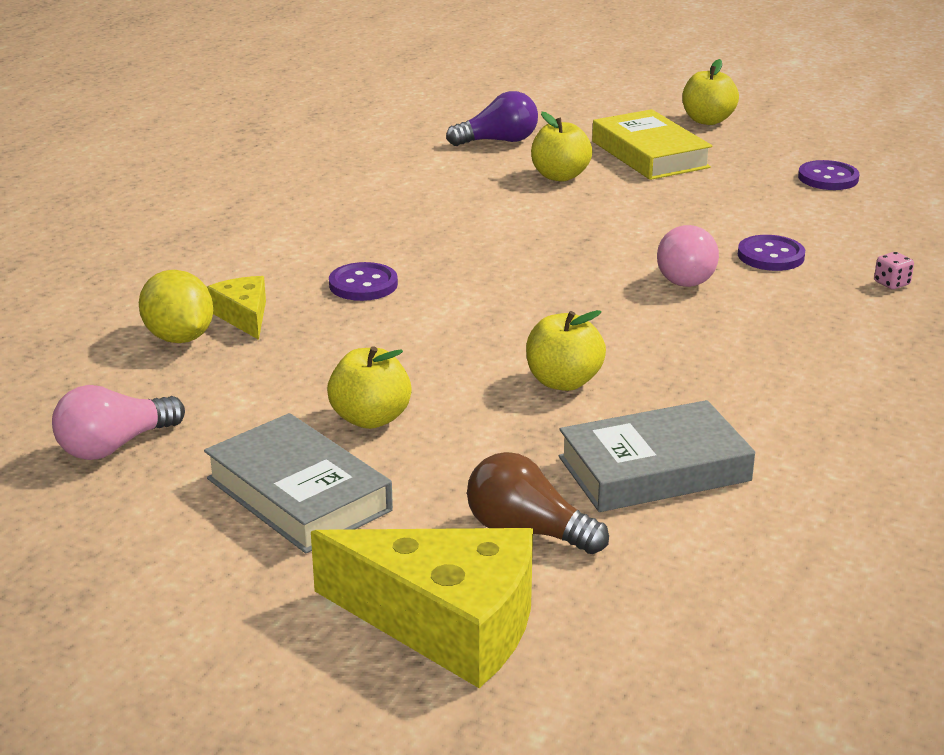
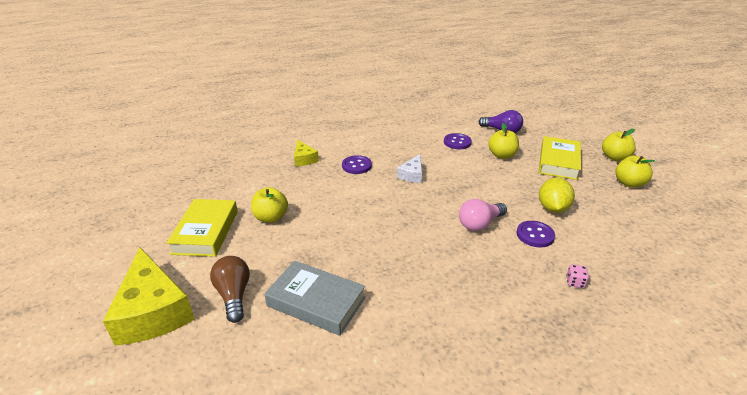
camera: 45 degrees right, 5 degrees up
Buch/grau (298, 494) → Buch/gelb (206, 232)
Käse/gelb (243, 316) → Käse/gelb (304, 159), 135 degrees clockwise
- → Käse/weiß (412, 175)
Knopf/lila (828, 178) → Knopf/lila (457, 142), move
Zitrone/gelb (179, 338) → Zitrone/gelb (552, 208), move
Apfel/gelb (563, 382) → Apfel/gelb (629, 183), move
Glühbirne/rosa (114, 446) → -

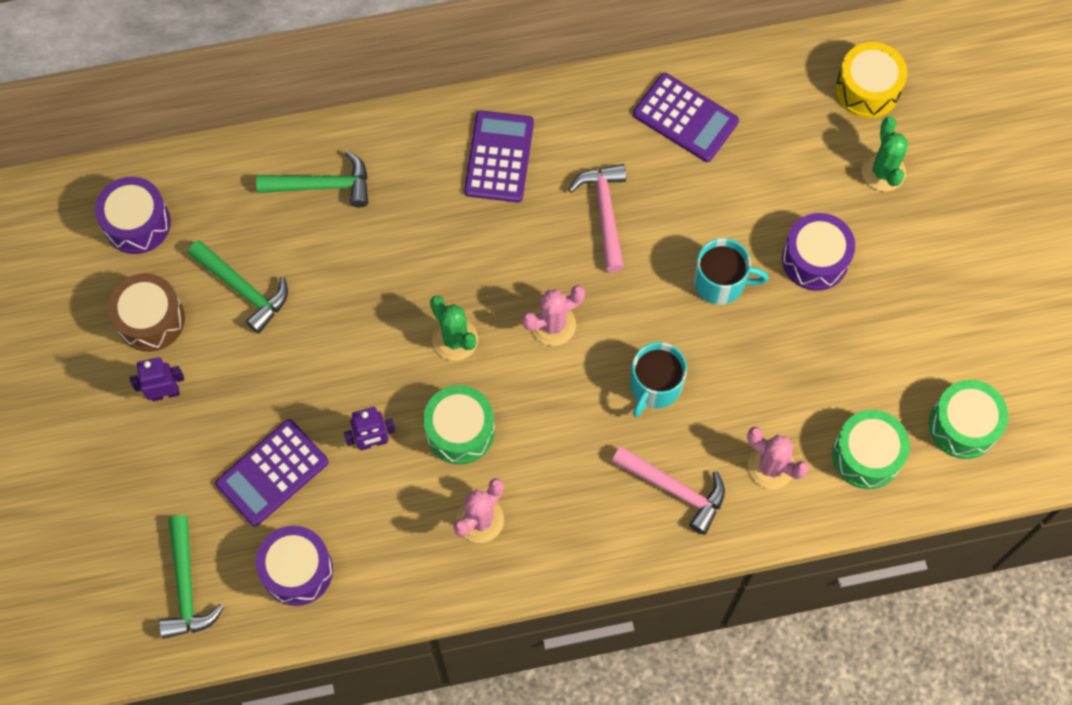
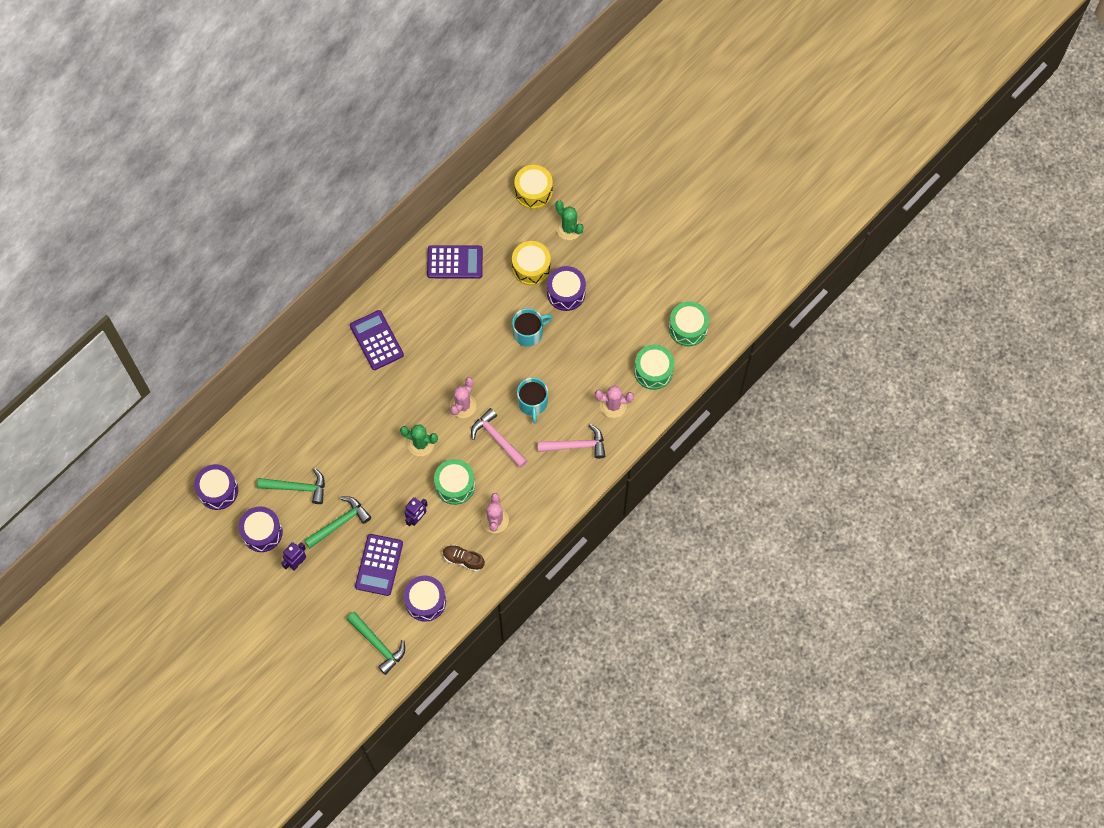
camera: 35 degrees left, 0 degrees up
Trommel/braun (151, 319) → Trommel/lila (262, 532)
Hammer/grün (322, 186) → Hammer/grün (340, 523), move
- → Schuh/braun (463, 559)
Hammer/rosa (605, 213) → Hammer/rosa (497, 438), move
- → Trommel/gelb (531, 267)

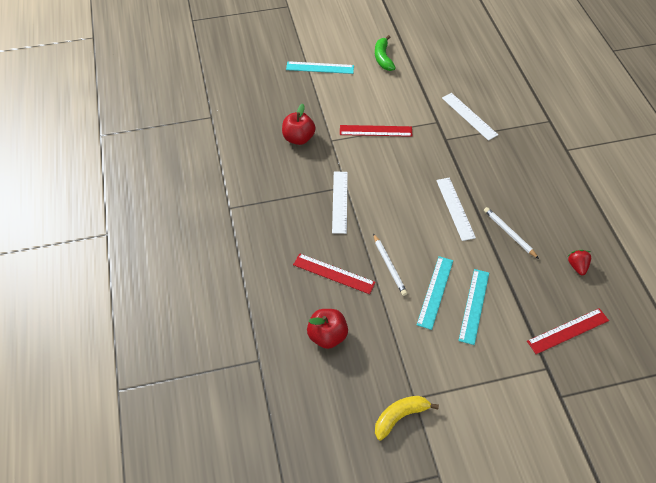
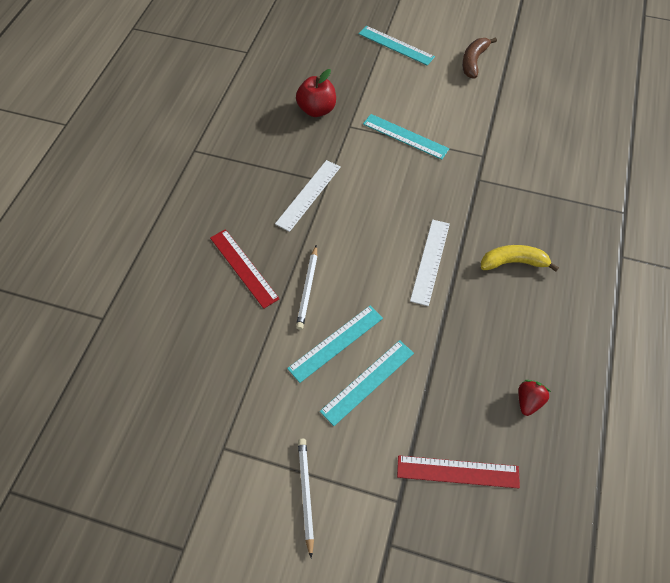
camera: 30 degrees right, 5 degrees up
Bleistift/weiß (509, 233) → Bleistift/weiß (306, 494), move
Lineal/rot (375, 131) → Lineal/türkis (405, 136)
Banane/grün (383, 58) → Banane/braun (473, 61)
Banane/gelb (400, 417) → Banane/gelb (513, 262), move
Apfel/rot (327, 336) → -
Lineal/weiß (469, 116) → -

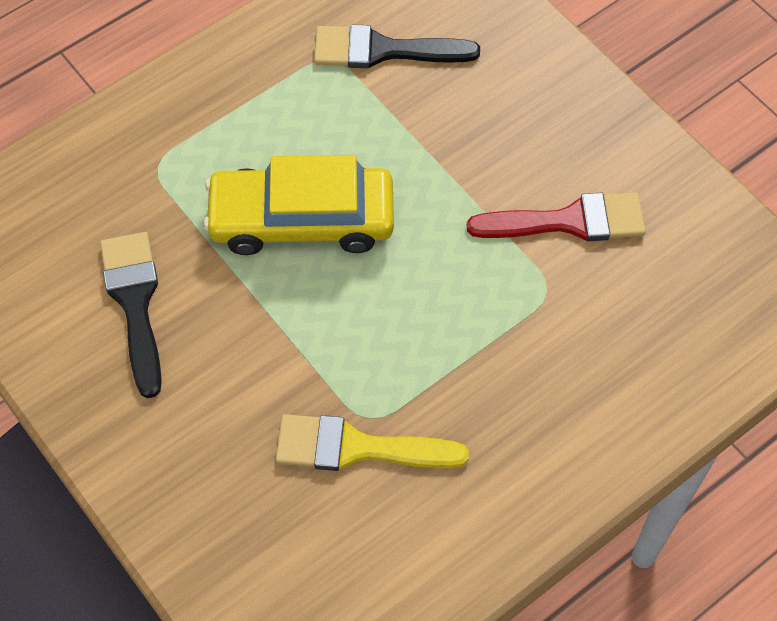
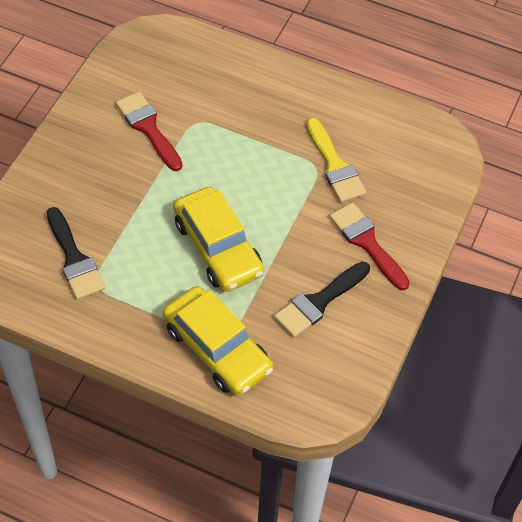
camera: 120 degrees left, 5 degrees down
- → Auto/gelb (217, 348)
- → Pinsel/rot (367, 242)

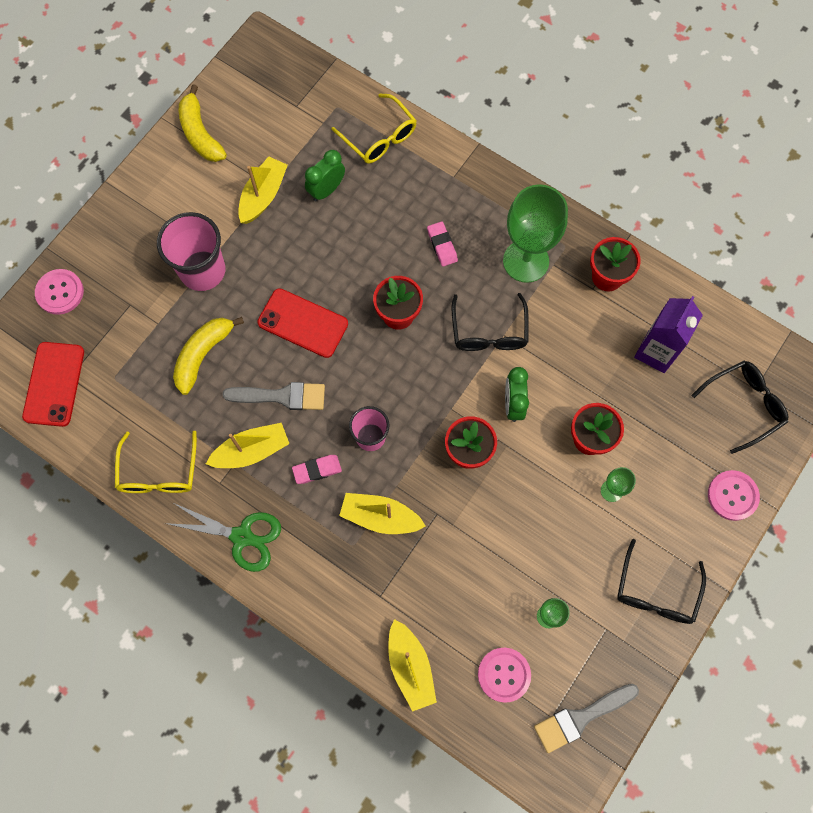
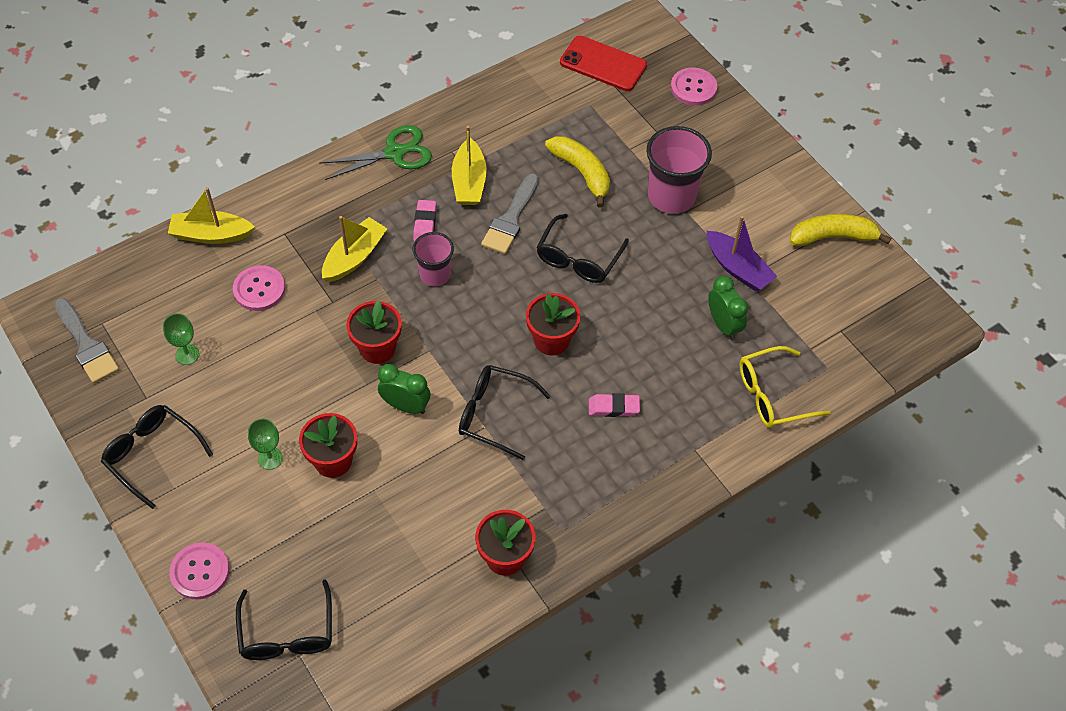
camera: 110 degrees right, 15 degrees down
Pinsel/grau (580, 717) → Pinsel/grau (86, 345), 150 degrees clockwise
Knopf/rosa (504, 674) → Knopf/rosa (259, 289), move
Schere/grün (242, 536) → Schere/grün (394, 153), 150 degrees counterclockwise
Handy/rot (303, 323) → Brille/schwarz (578, 258)
Boot/gelb (263, 196) → Boot/lila (737, 268)
Brille/gelb (159, 472) → -
Kelch/grün (526, 261) → -
Getränkekarton/lila (656, 352) → -

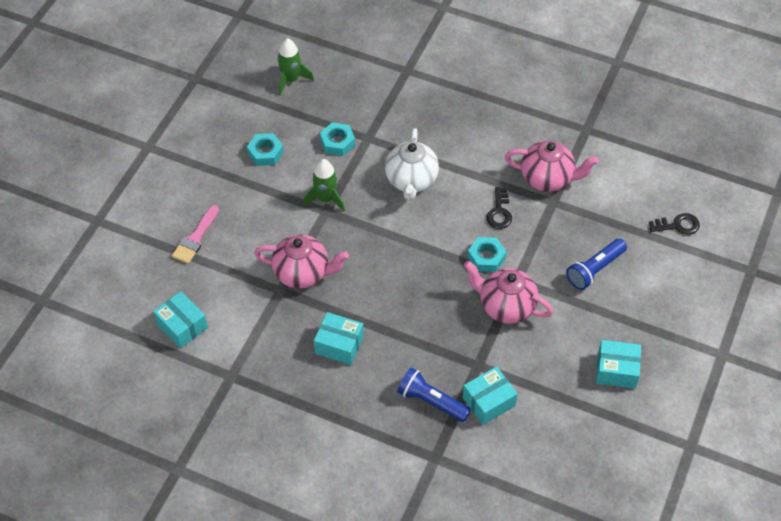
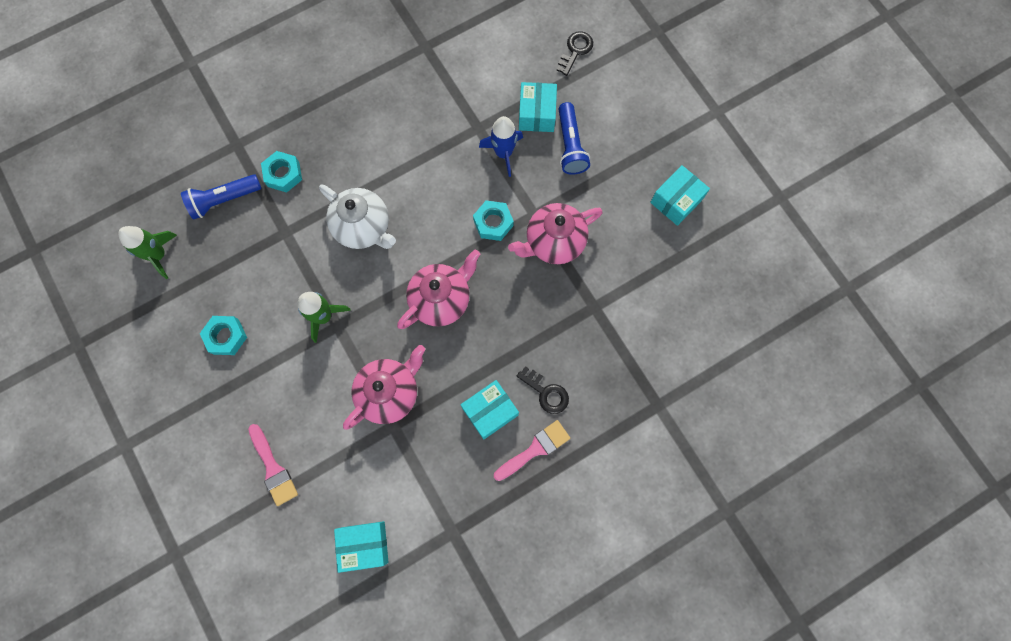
camera: 55 degrees left, 20 degrees up
Taschenlampe/blau (431, 401) → Taschenlampe/blau (224, 200), move
Sechskantmutter/türkis (337, 142) → Sechskantmutter/türkis (283, 174), move
Teekanne/rosa (547, 178) → Teekanne/rosa (441, 300), move
- → Rakete/blau (503, 153)
- → Pinsel/rosa (535, 449)
Schlüssel/schwarz (499, 212) → Schlüssel/schwarz (546, 392), move
Schachtel/türkis (489, 401) → Schachtel/türkis (537, 114), move

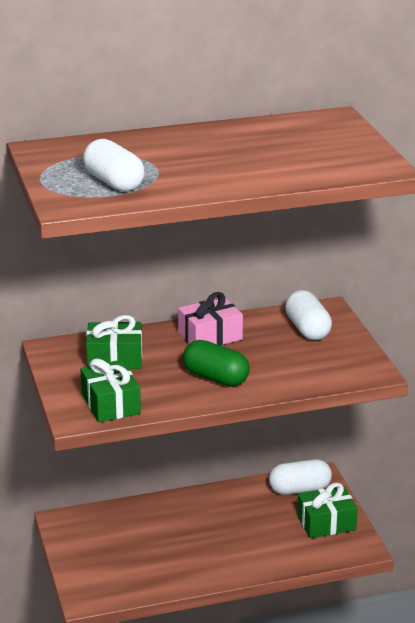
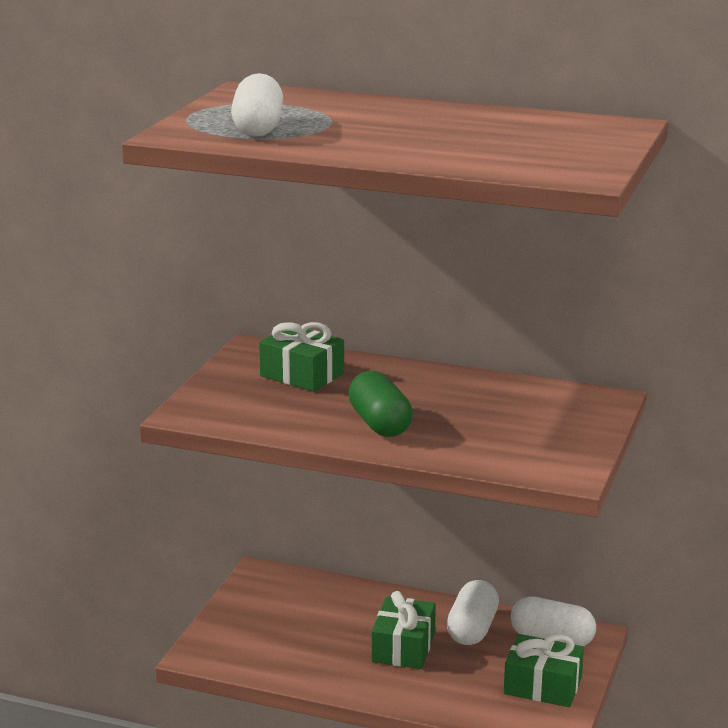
camera: 35 degrees right, 5 degrees down
Geschenk/grün (111, 404) → Geschenk/grün (403, 647), move
Kapsel/weiß (307, 329) → Kapsel/weiß (472, 629), move
Geschenk/rosa (210, 336) → -

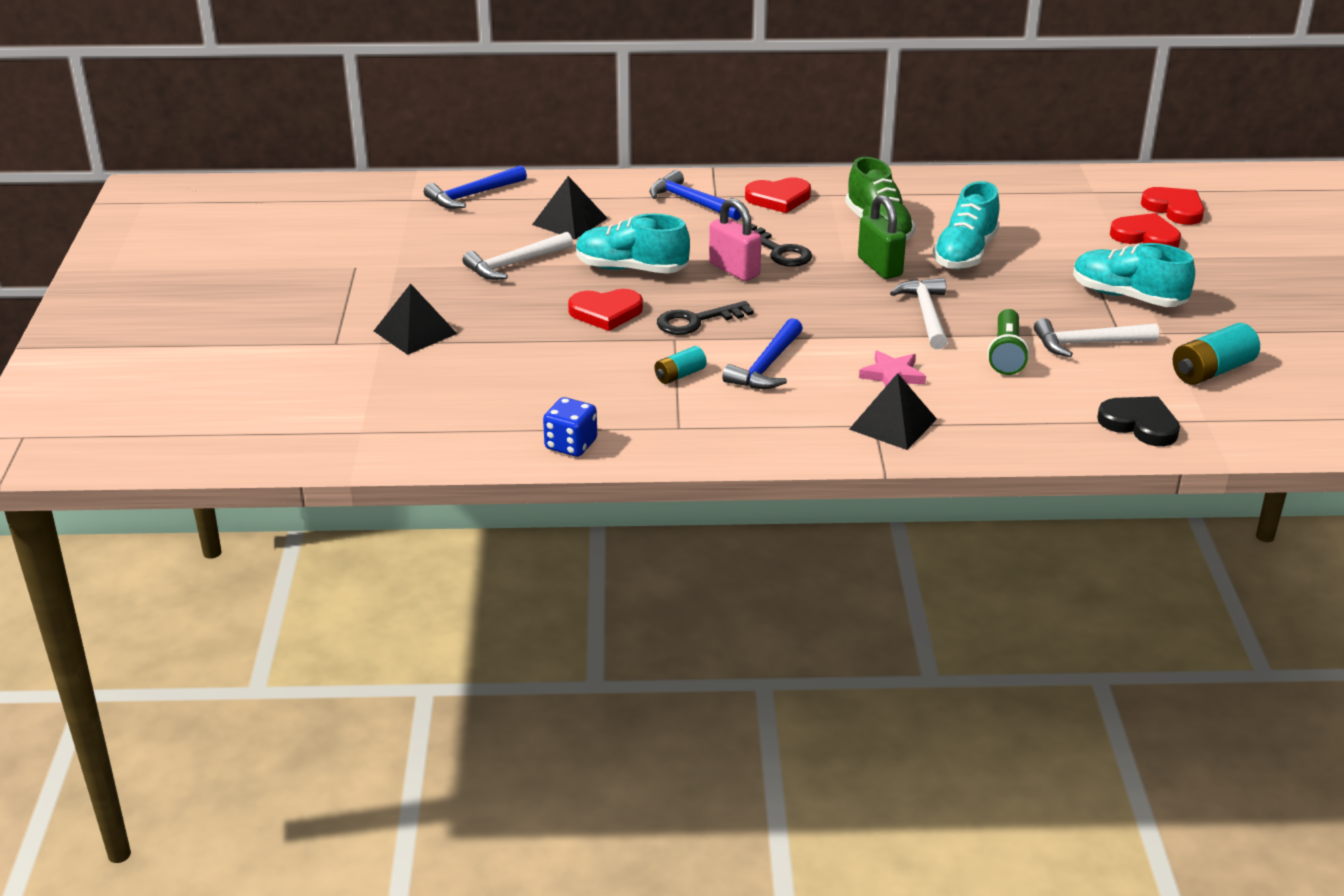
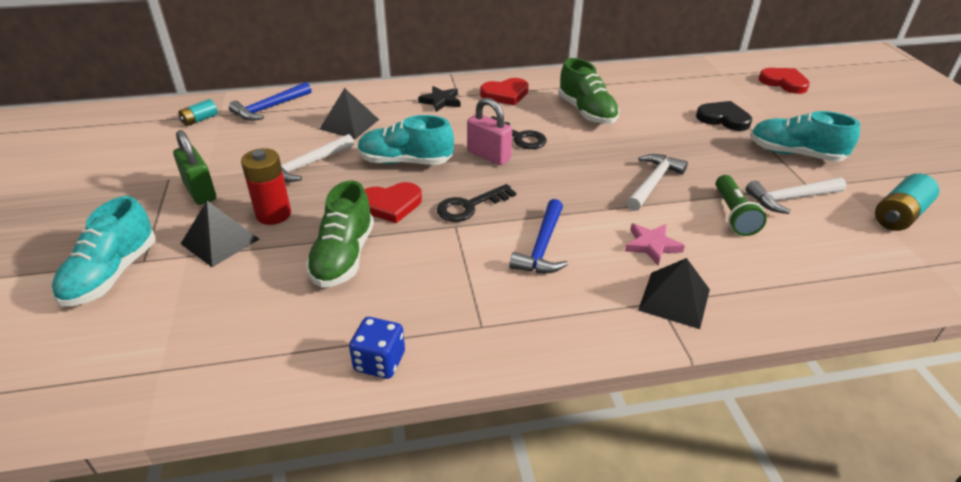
camera: 10 degrees left, 5 degrees up
Schuh/türkis (965, 254) → Schuh/türkis (112, 274), move
Vorhängeschloss/grün (879, 267) → Vorhängeschloss/grün (200, 192), move
Batterie/türkis (680, 375) → Batterie/türkis (200, 120), move
- → Batterie/rot (273, 214)
- → Schuh/grün (343, 257)
Hammer/blau (691, 201) → Stern/schwarz (440, 101)
Hammer/weiß (926, 314) → Hammer/weiß (653, 182), 45 degrees clockwise
Herz/schwarz (1140, 424) → Herz/schwarz (723, 119), move
Herz/rot (1145, 236) → -

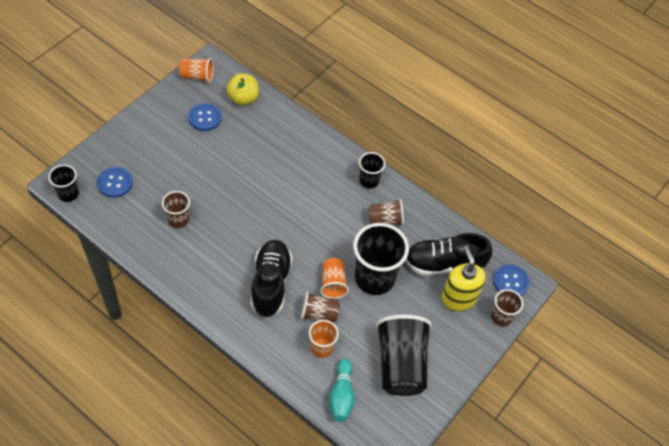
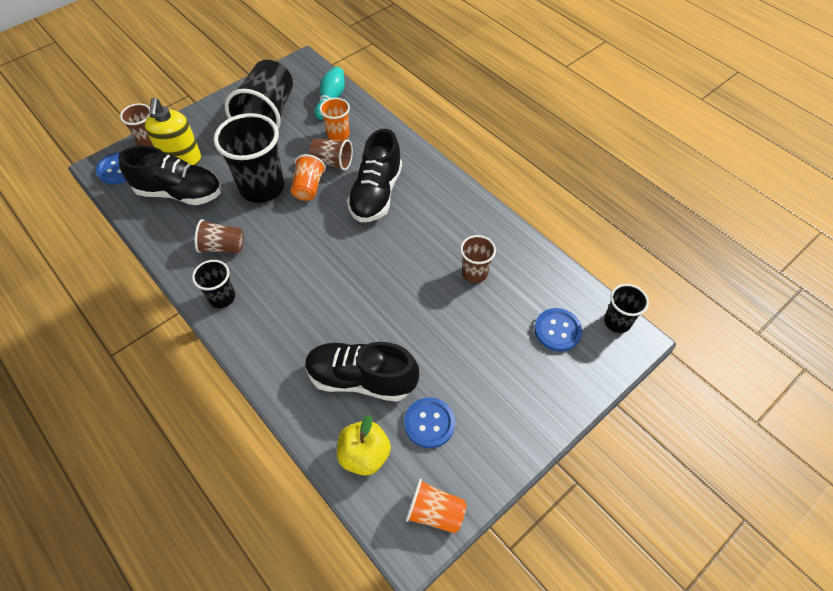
camera: 165 degrees left, 0 degrees up
- → Schuh/schwarz (361, 379)

